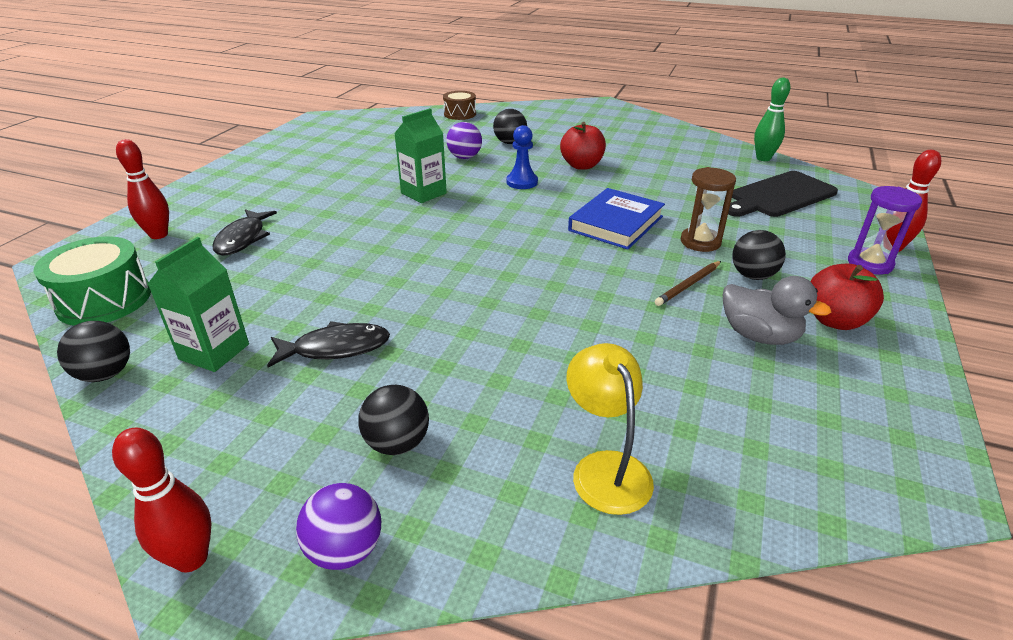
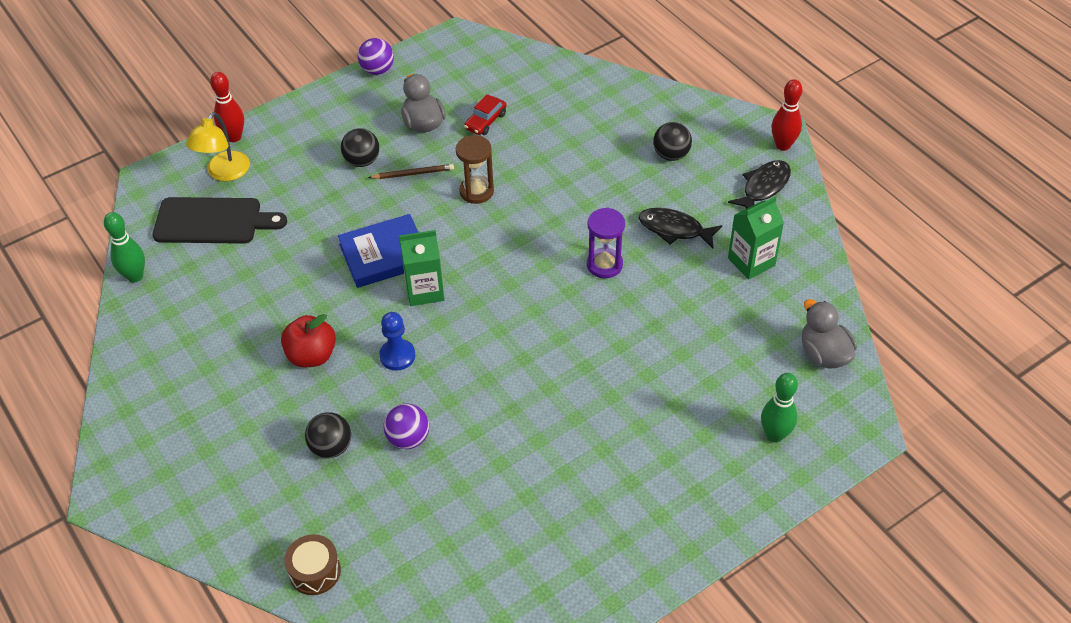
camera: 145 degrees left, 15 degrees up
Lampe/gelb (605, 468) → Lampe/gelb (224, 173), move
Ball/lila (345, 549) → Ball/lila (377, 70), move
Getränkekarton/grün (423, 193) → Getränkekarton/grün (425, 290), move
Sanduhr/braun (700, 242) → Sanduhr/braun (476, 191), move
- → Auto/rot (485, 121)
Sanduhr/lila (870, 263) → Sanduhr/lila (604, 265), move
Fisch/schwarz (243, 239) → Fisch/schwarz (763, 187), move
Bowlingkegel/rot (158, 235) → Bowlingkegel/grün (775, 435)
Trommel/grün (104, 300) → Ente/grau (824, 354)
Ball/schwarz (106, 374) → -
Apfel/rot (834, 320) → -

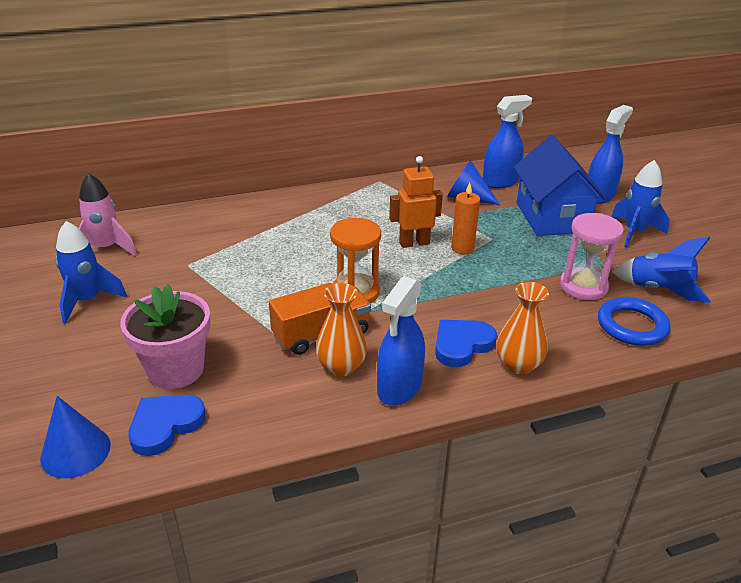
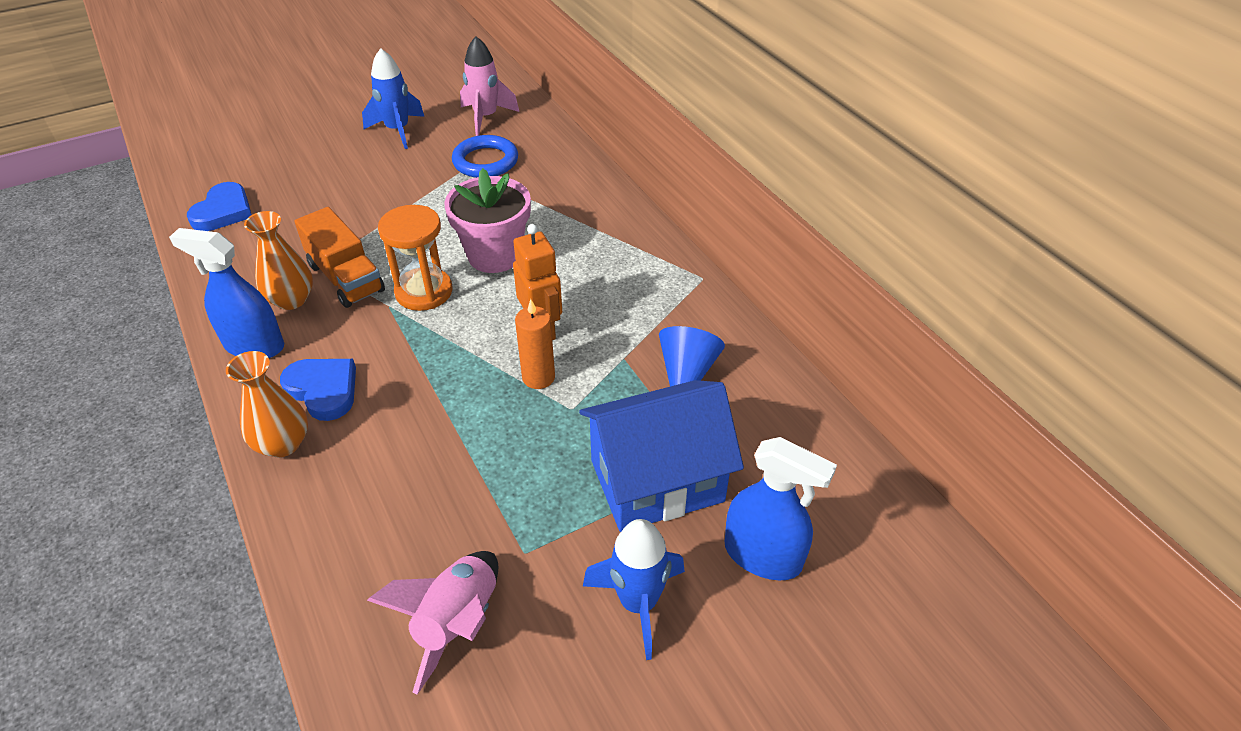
camera: 80 degrees right, 10 degrees up
Herz/blau (165, 425) → Herz/blau (223, 211), 75 degrees clockwise
Rakete/blau (658, 290) → Rakete/rosa (457, 622)
Blumentopf/rosa (176, 369) → Blumentopf/rosa (495, 255), move
Ring/blau (632, 325) → Ring/blau (485, 161), move
Kegel/blau (75, 451) → -
Sprühflasche/blau (500, 181) → -
Sanduhr/rosa (583, 286) → -

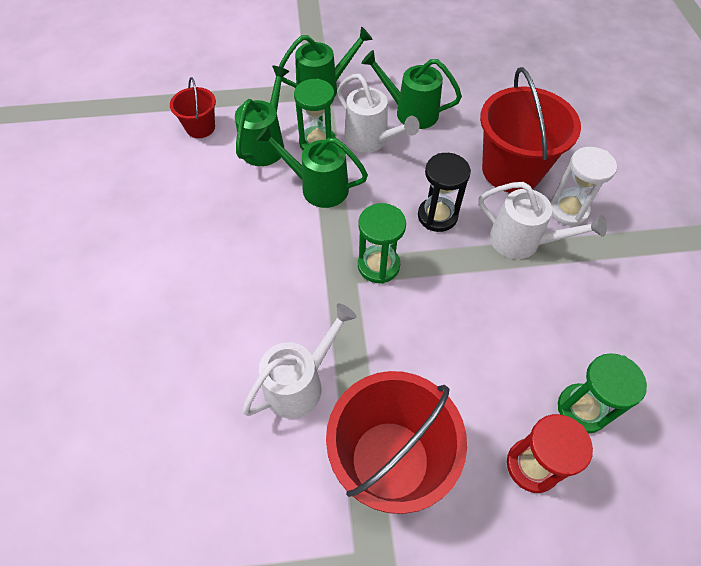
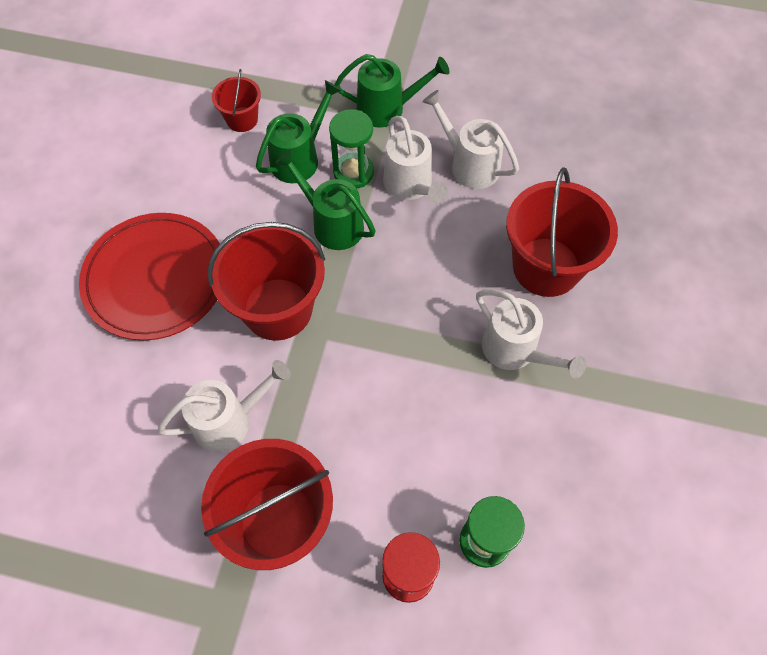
camera: 20 degrees right, 5 degrees up
- → Teller/rot (155, 279)
- → Eimer/rot (277, 309)
Gießkanne/grün (410, 112) → Gießkanne/weiß (469, 164)
Sanduhr/grün (378, 265) → -
Sanduhr/schwarz (437, 216) → -
Sanduhr/weiß (568, 210) → -

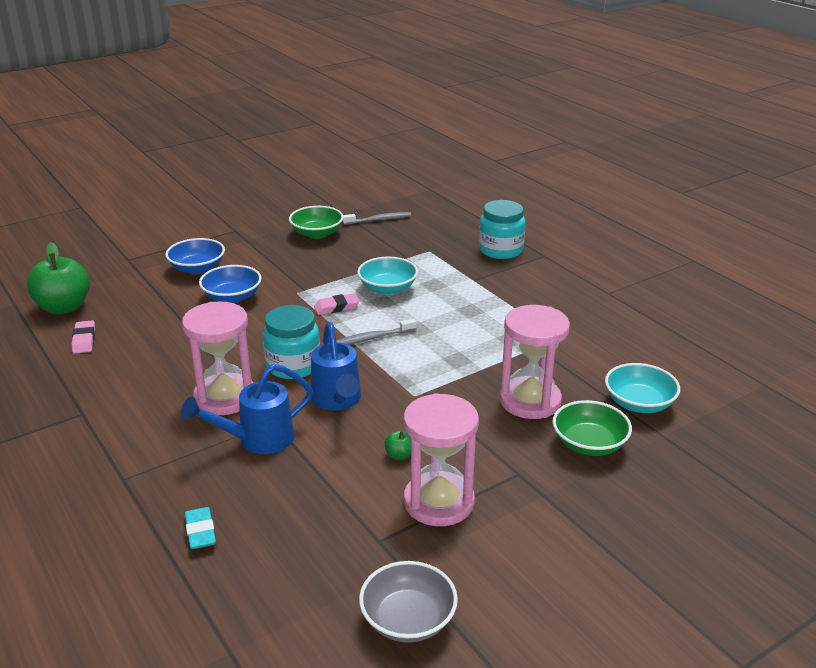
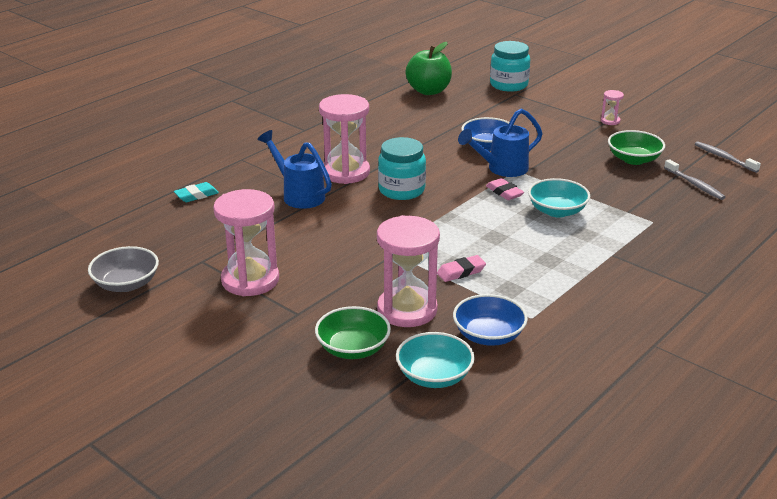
camera: 75 degrees right, 0 degrees up
Radiergummi/rosa (84, 340) → Radiergummi/rosa (461, 272), move
Schüssel/blau (197, 268) → Schüssel/blau (488, 335), move
Gießkanne/blau (337, 401) → Gießkanne/blau (501, 169), move
Einmachglas/türkis (500, 250) → Einmachglas/türkis (509, 85), move
- → Sanduhr/rosa (610, 121)
Zahnbürste/grau (373, 338) → Zahnbürste/grau (724, 158), move
Apfel/grün (399, 455) → -

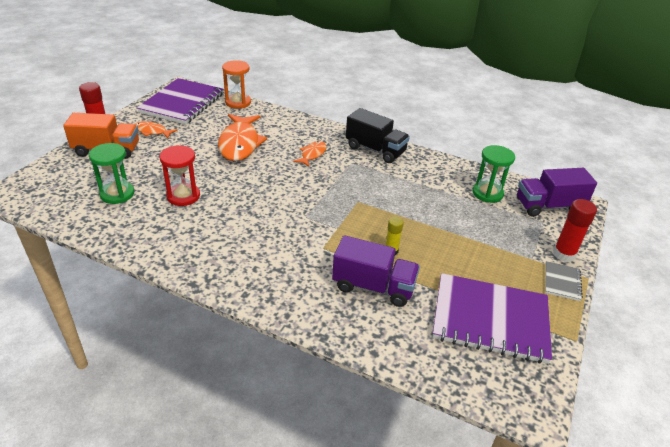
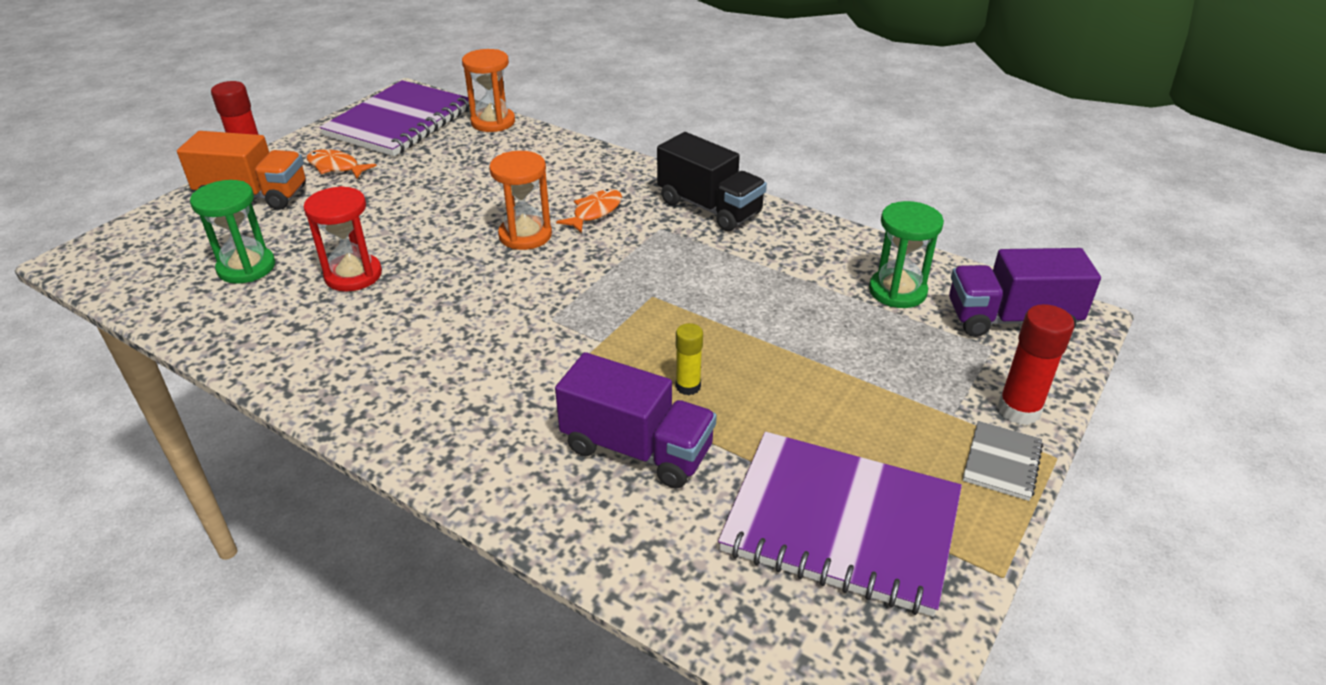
camera: 10 degrees right, 0 degrees up
- → Sanduhr/orange (525, 235)
Fisch/orange (240, 143) → -

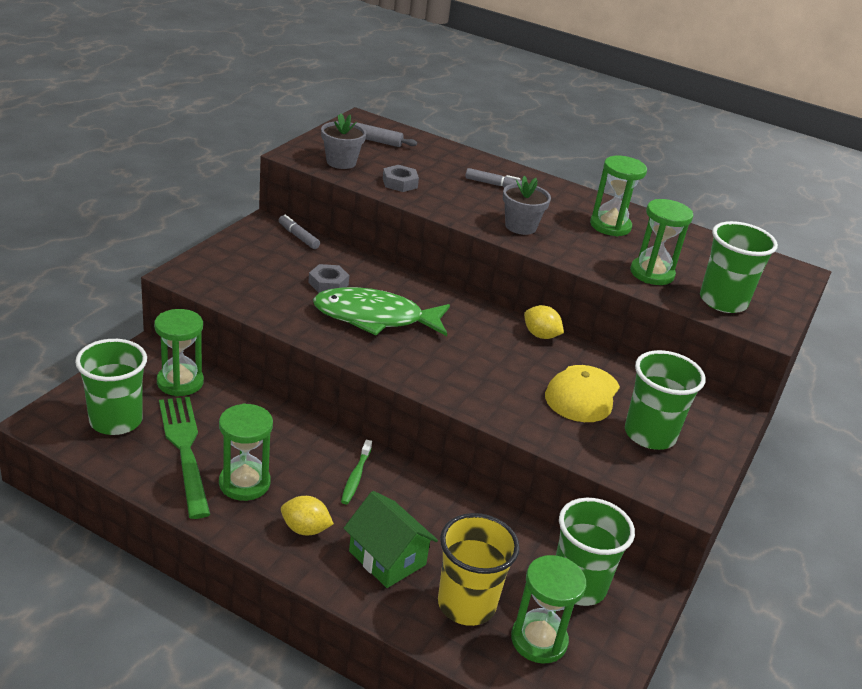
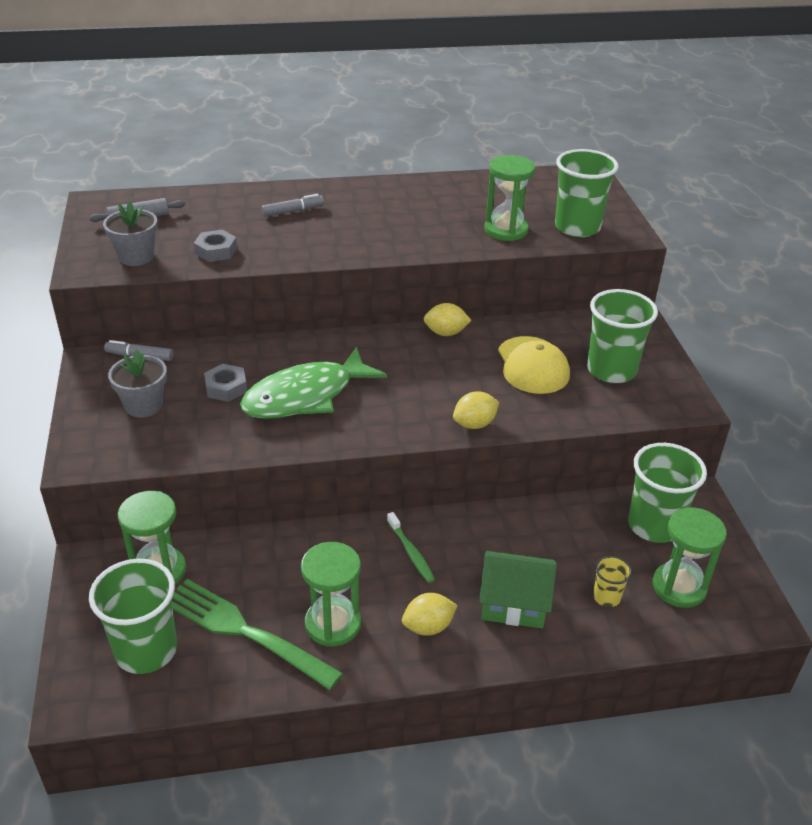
camera: 35 degrees left, 5 degrees up
Blumentopf/grau (520, 226) → Blumentopf/grau (144, 405), move
- → Zitrone/gelb (474, 424)
Becher/gelb (466, 604) → Becher/gelb (606, 597), x0.48
Sanduhr/grün (610, 226) → -

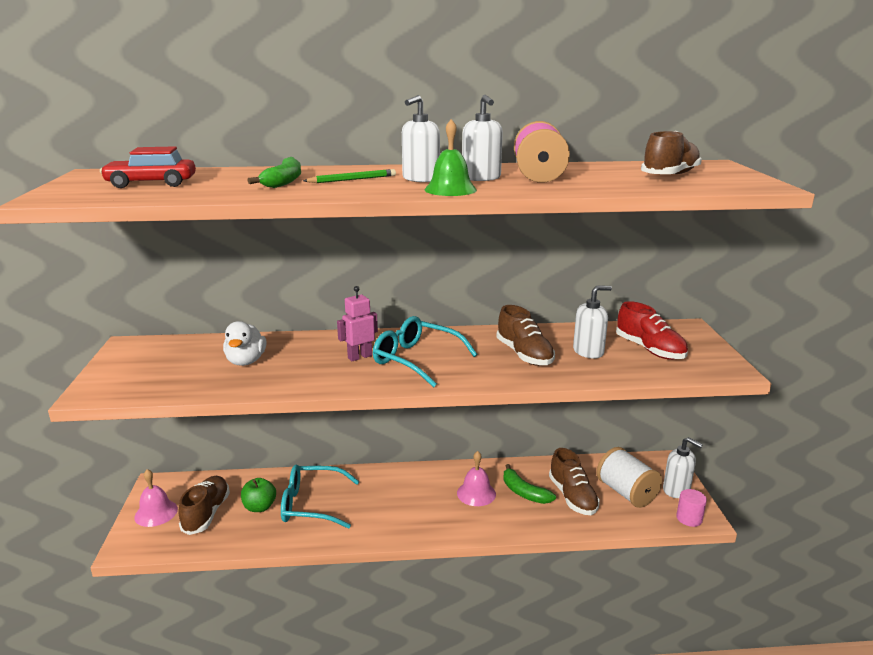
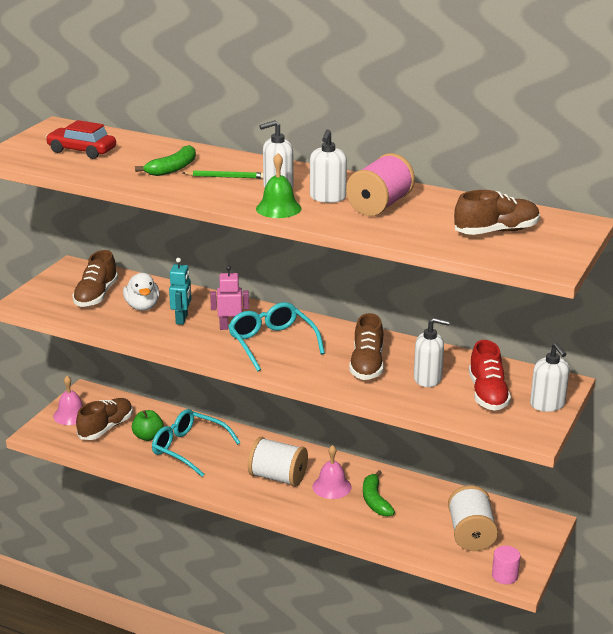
camera: 30 degrees right, 5 degrees up
Schuh/braun (572, 497) → Schuh/braun (96, 296), move
Ente/weiß (246, 361) → Ente/weiß (142, 306), 45 degrees counterclockwise
- → Roboter/türkis (182, 319)
- → Garnrolle/weiß (278, 477)
Seifenspender/weiß (676, 490) → Seifenspender/weiß (547, 404), move

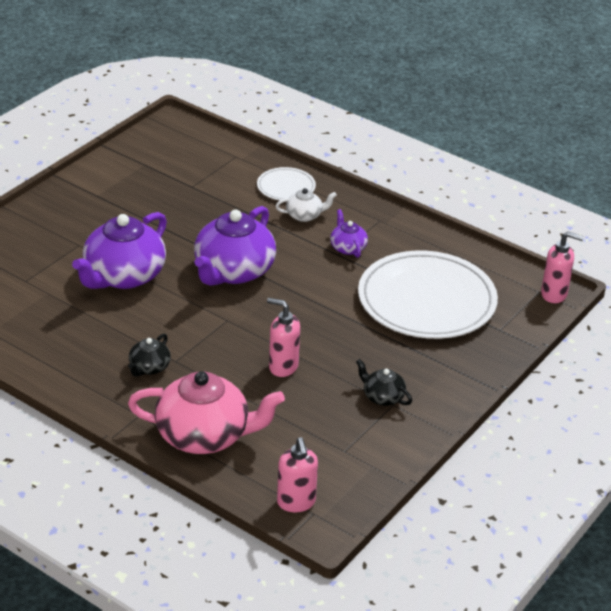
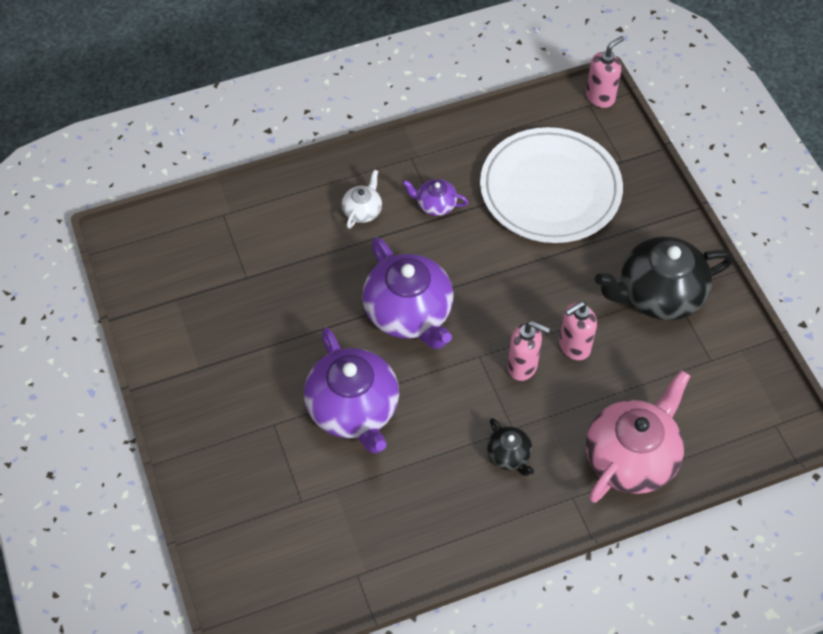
camera: 55 degrees left, 20 degrees up
Seifenspender/rosa (296, 502) → Seifenspender/rosa (522, 366), move
Teekanne/schwarz (382, 397) → Teekanne/schwarz (658, 294), x2.12
Teller/weiß (286, 187) → -

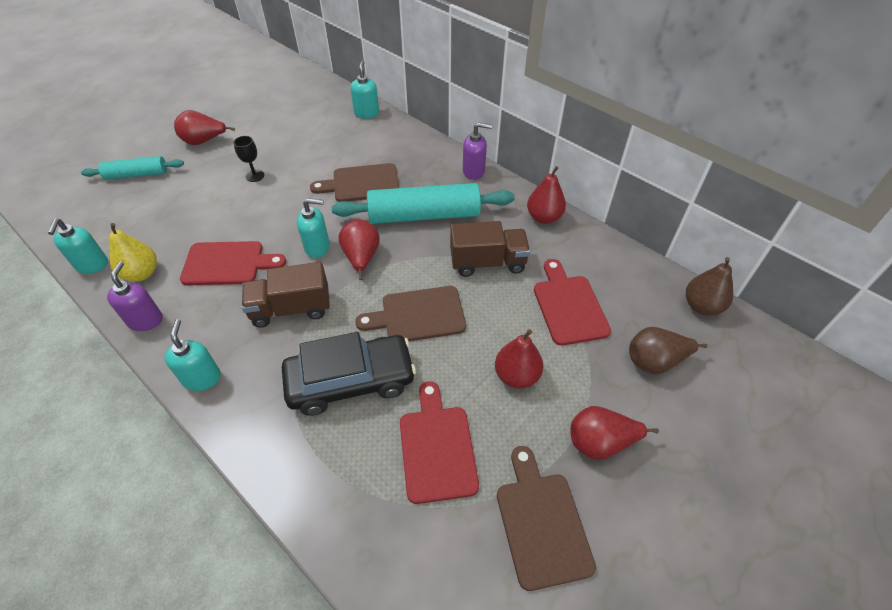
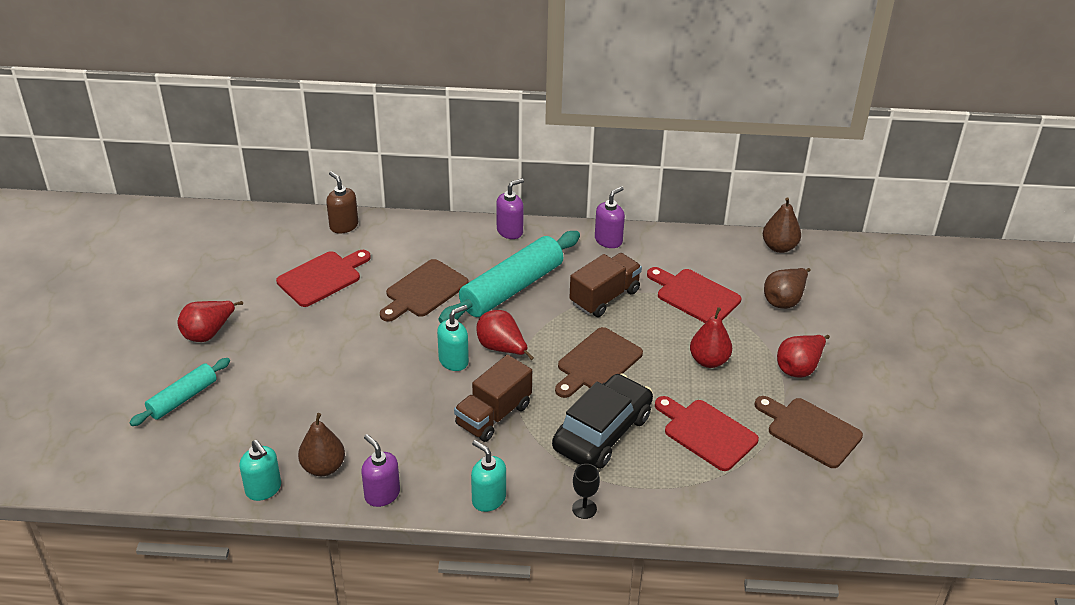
camera: 40 degrees left, 10 degrees down
Schneidebrett/rot (228, 263) → Schneidebrett/rot (322, 277), move
Birne/gelb (141, 273) → Birne/braun (323, 467)
Seifenspender/türkis (366, 113) → Seifenspender/braun (343, 226)
Kelch/schwarz (255, 176) → Kelch/schwarz (584, 509), move
Birne/rot (544, 217) → Seifenspender/lila (608, 240)

